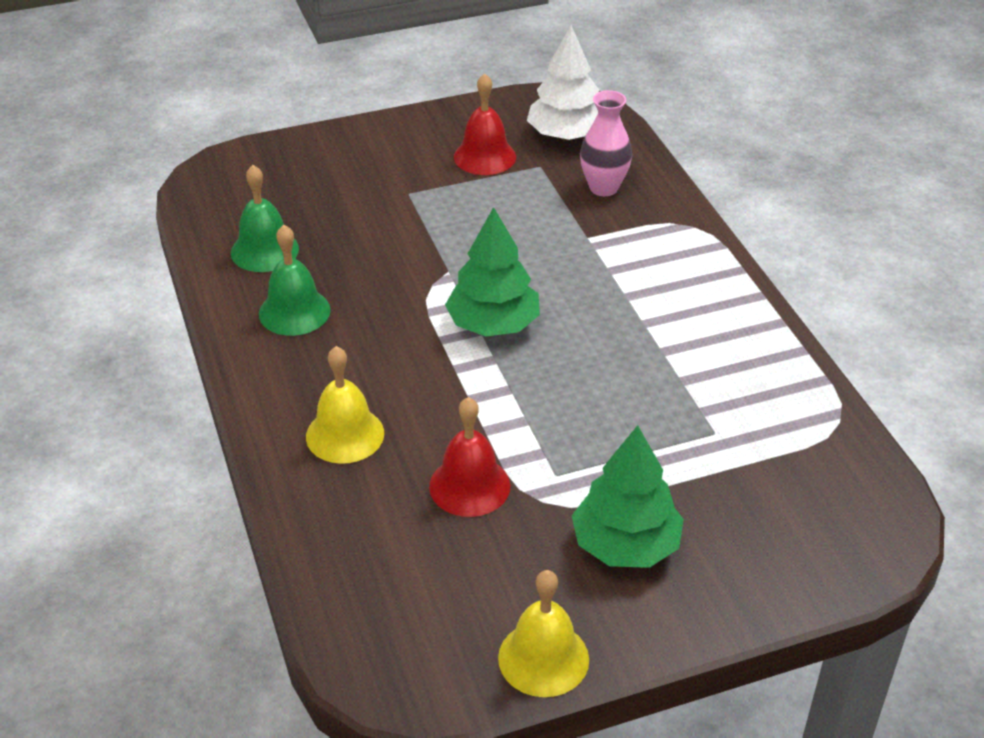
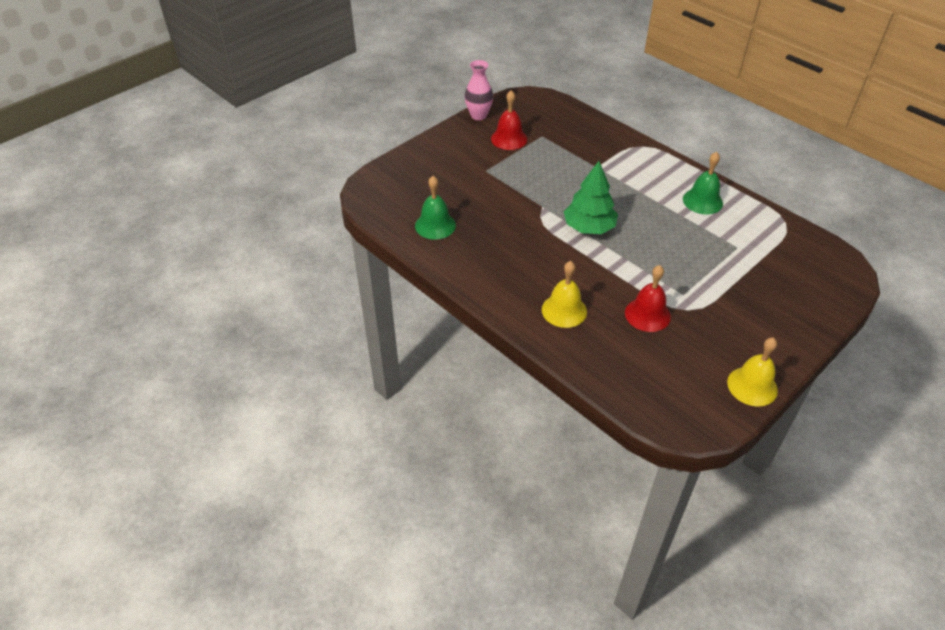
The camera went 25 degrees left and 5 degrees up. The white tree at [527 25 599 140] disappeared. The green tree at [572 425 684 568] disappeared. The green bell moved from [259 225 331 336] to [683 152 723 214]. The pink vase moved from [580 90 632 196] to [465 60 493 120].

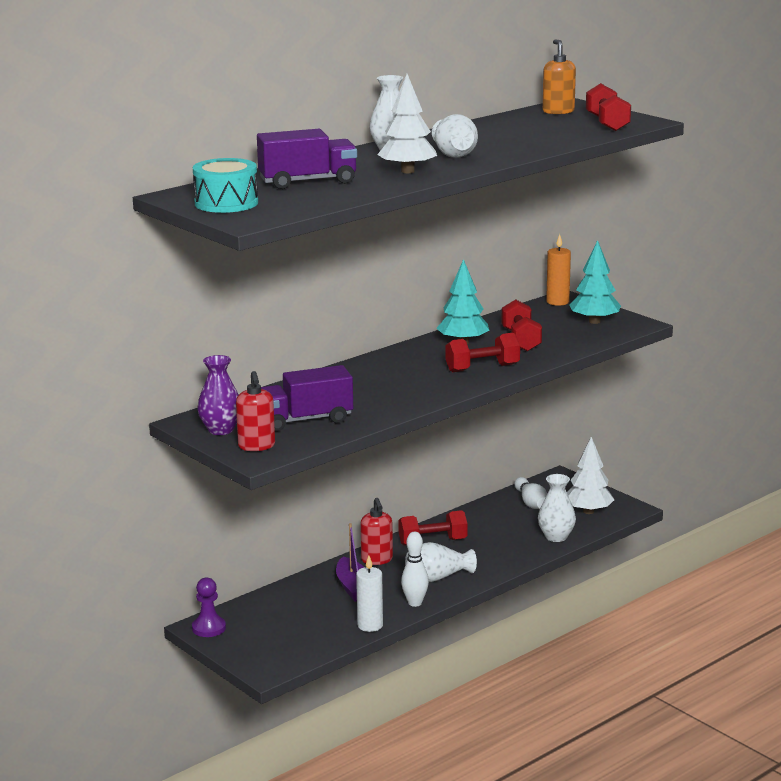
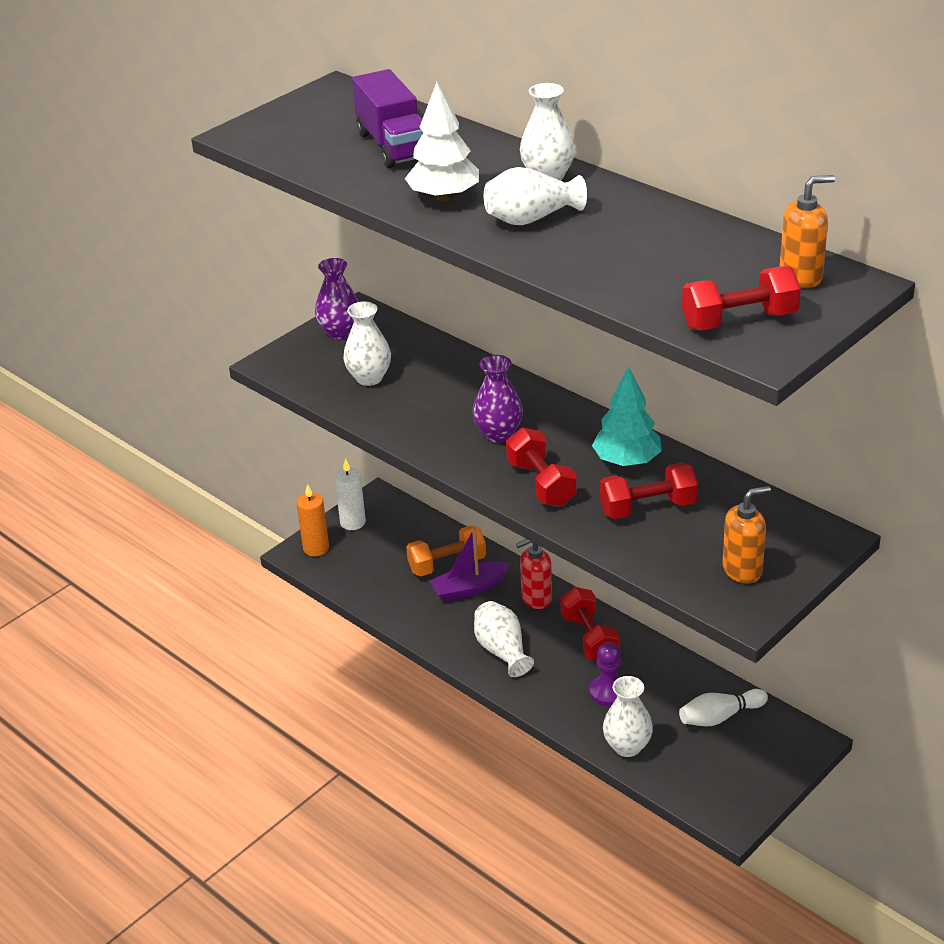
The camera went 85 degrees right and 15 degrees up. The turquoise drum at [193 158 258 213] disappeared. The red soap dispenser at [236 371 275 451] disappeared. The white bowling pin at [401 532 429 607] disappeared. The white tree at [567 437 614 514] disappeared. The orange dumbbell at [406 525 486 576] appeared. The purple vase at [472 355 523 443] appeared. The purple pawn moved from [192 577 226 637] to [589 642 621 706]. The white candle moved from [356 556 383 632] to [334 459 366 530]. The orange candle moved from [546 234 571 306] to [297 484 329 556]. The purple truck at [261 365 353 431] was replaced by the white vase at [343 302 391 386]. The turquoise tree at [569 240 621 324] was replaced by the orange soap dispenser at [722 486 771 583].

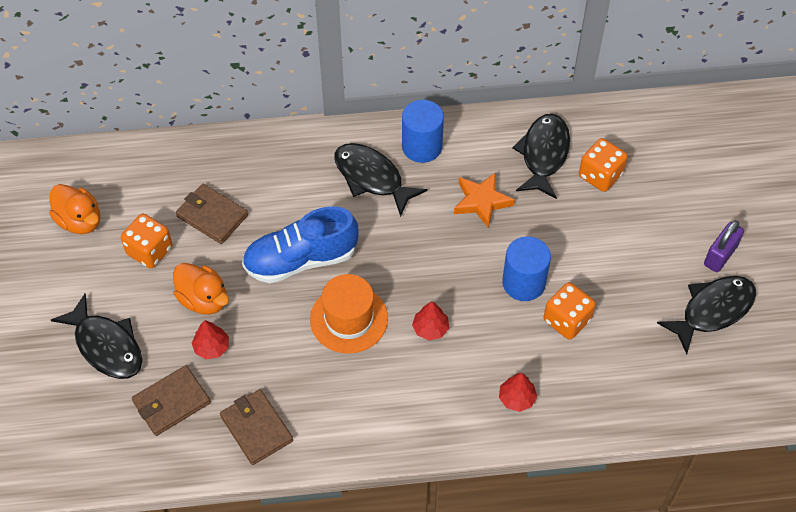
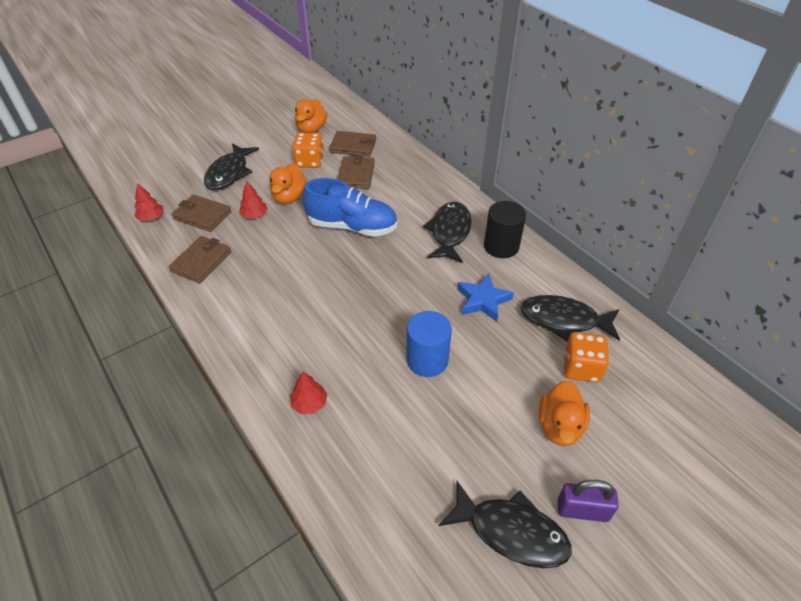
The camera went 60 degrees right and 10 degrees down. The orange hat at [310 274 388 354] disappeared. The orange dice at [544 282 596 340] disappeared. The brown wallet at [329 131 376 157] appeared. The orange duck at [539 380 590 446] appeared. The red tree moved from [412 301 449 341] to [134 183 164 221]. The blue cylinder at [402 100 444 163] became the black cylinder at [484 201 526 258]. The orange star at [454 172 514 228] became the blue star at [457 274 514 322]. The blue shoe at [242 206 359 283] turned 150 degrees clockwise. The black fish at [512 114 570 199] turned 150 degrees counterclockwise.

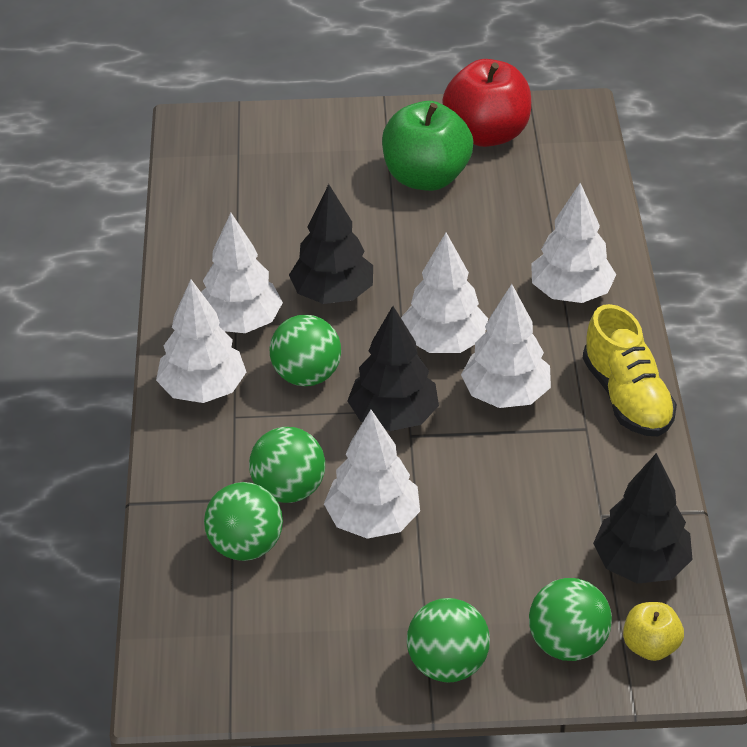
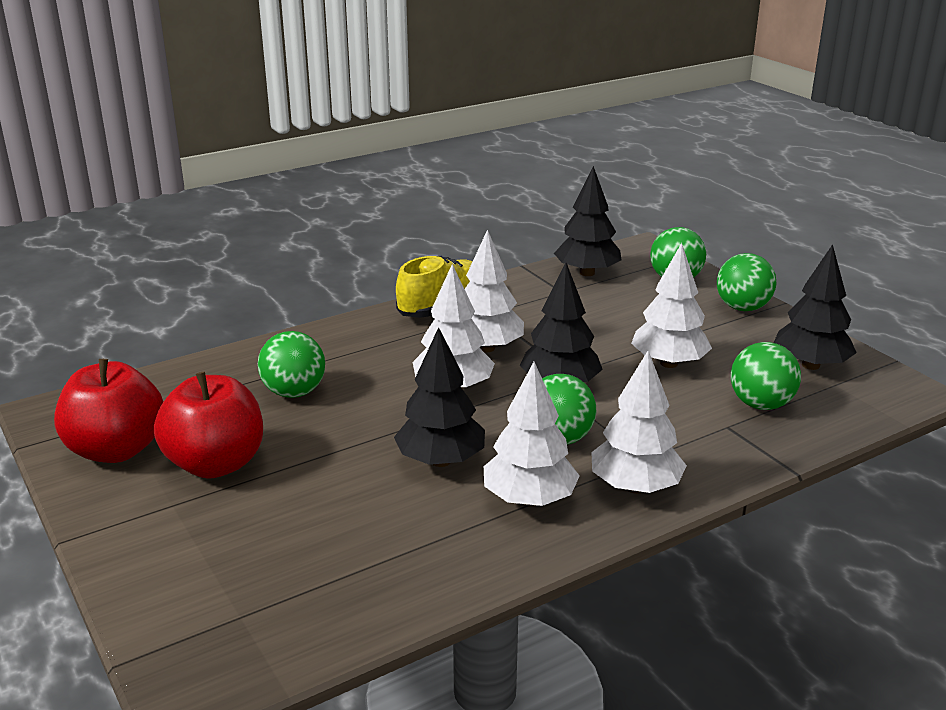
The camera went 120 degrees left and 15 degrees down. The white tree at [531 183 616 303] disappeared. The yellow apple at [623 602 684 661] disappeared. The black tree at [773 244 857 370] appeared. The green ball moved from [249 427 325 503] to [258 331 325 398]. The green apple at [382 101 473 191] became the red apple at [154 372 263 479].

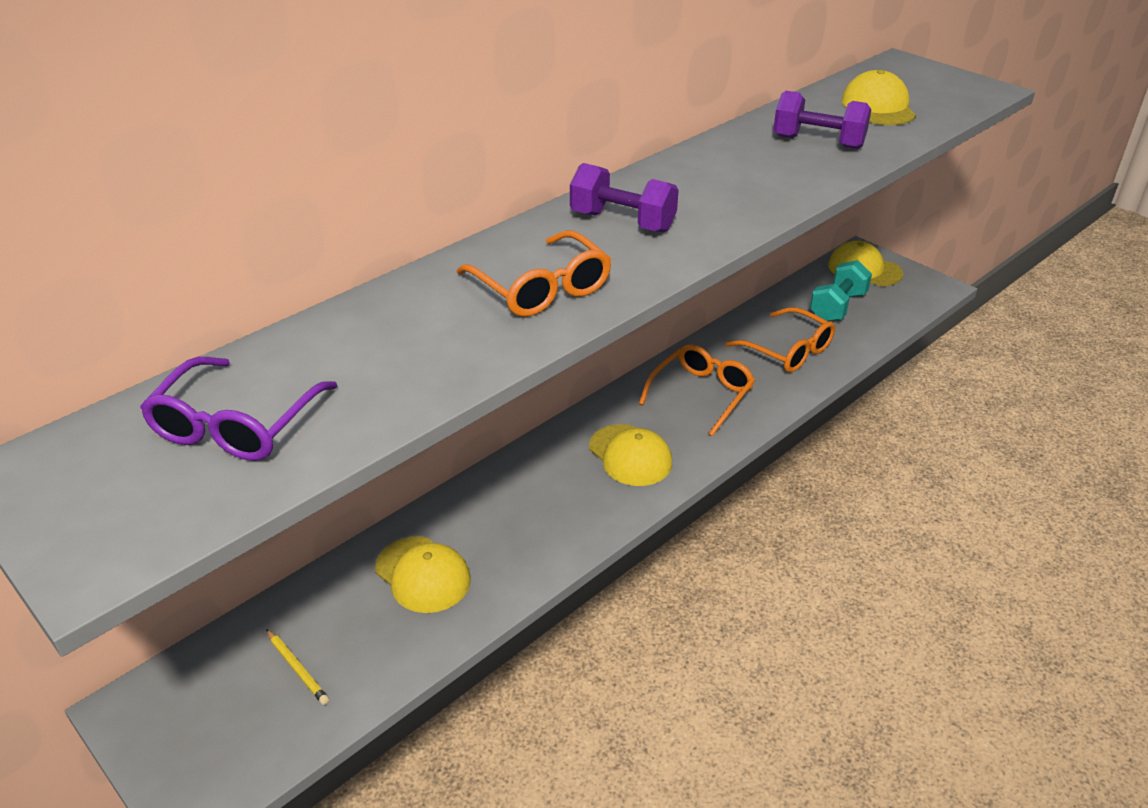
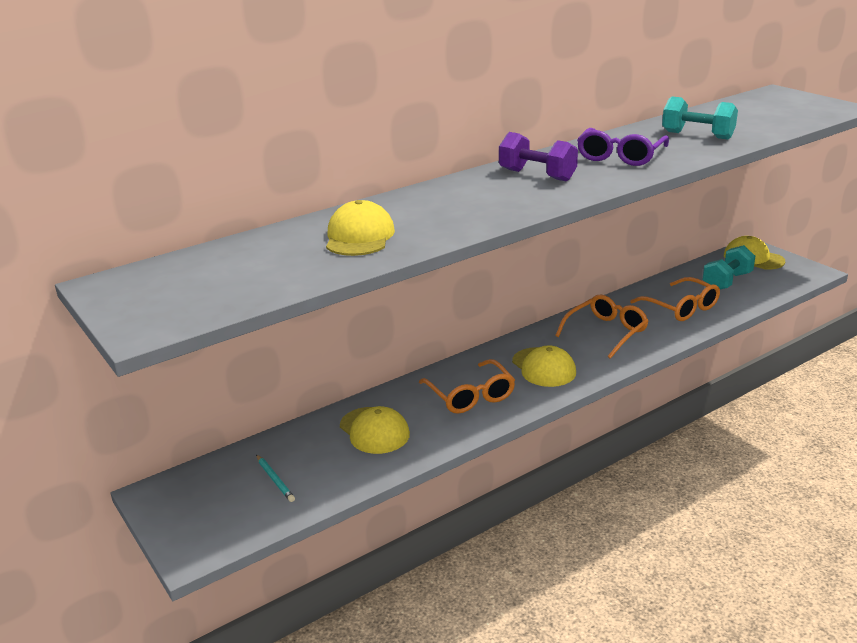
The camera went 10 degrees right and 10 degrees down. The purple glasses moved from [140 357 337 461] to [577 128 669 166]. The orange glasses moved from [457 230 612 317] to [419 359 515 414]. The yellow cap moved from [841 70 916 125] to [326 200 395 256]. The yellow pencil at [266 629 329 705] became the turquoise pencil at [256 454 295 502]. The purple dumbbell at [773 91 871 149] became the turquoise dumbbell at [662 96 738 140].

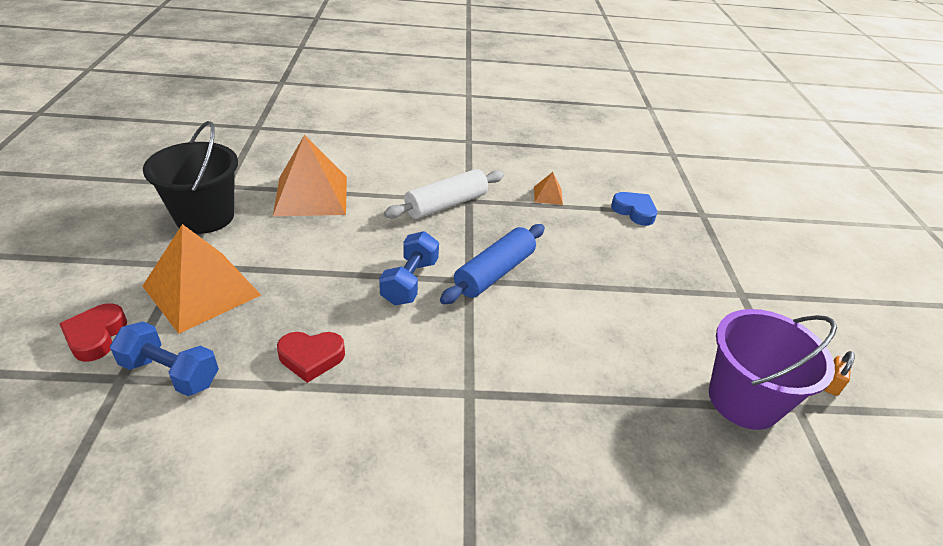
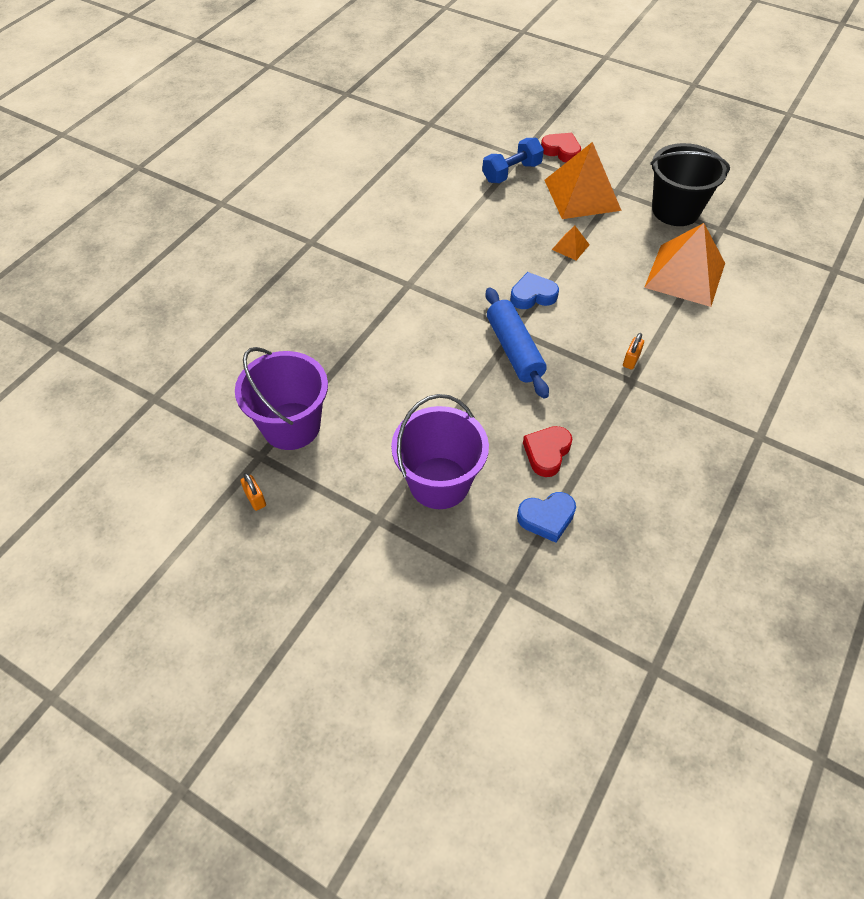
The camera went 125 degrees right and 15 degrees up. The purple bucket at [391 394 489 509] appeared. The red heart moved from [277 332 345 383] to [523 426 572 477]. The orange pyramid moved from [534 172 563 205] to [552 226 590 260]. The blue dumbbell at [379 231 439 305] was replaced by the blue heart at [510 272 559 309]. The white rolling pin at [384 169 504 219] was replaced by the orange padlock at [623 333 644 370].

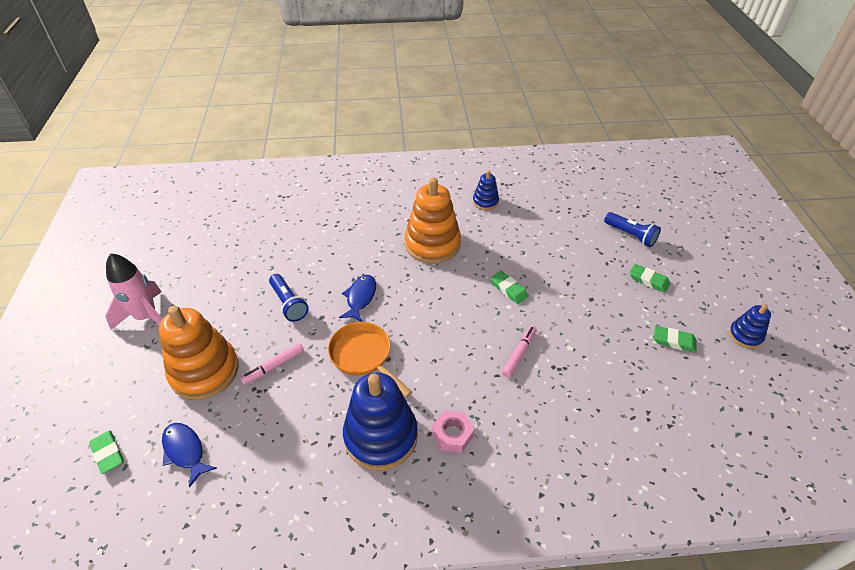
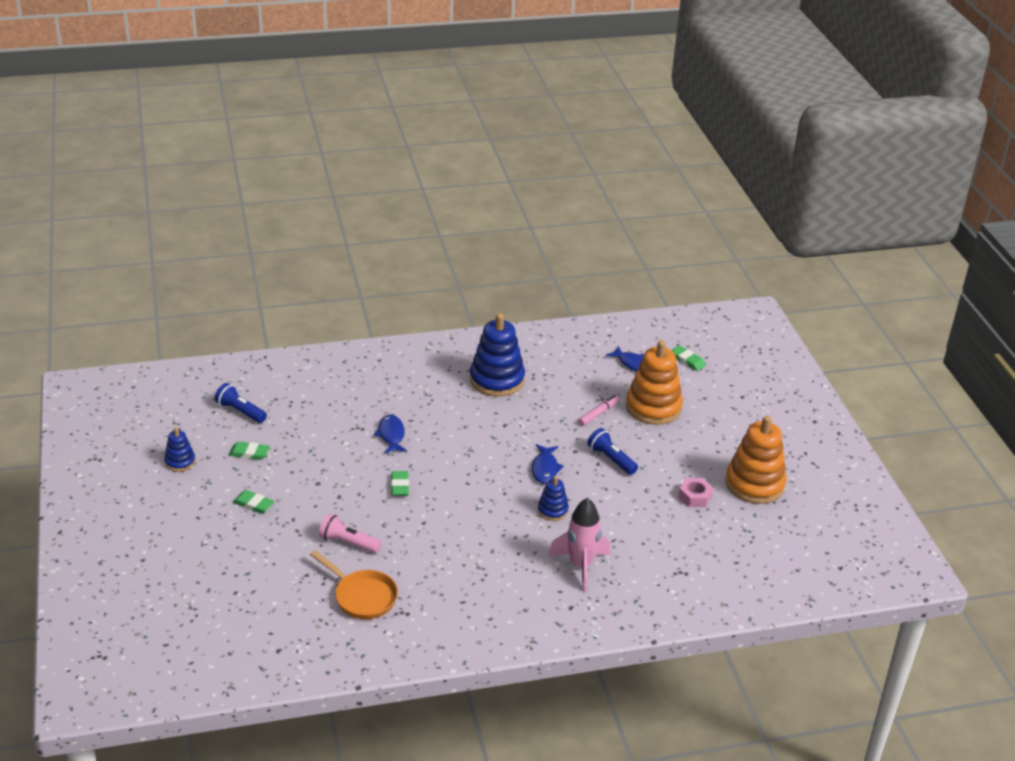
The camera went 170 degrees right and 10 degrees down. The pink flashlight at [319 514 381 553] appeared. The pink rocket moved from [105 253 162 330] to [549 498 610 592]. The orange pan moved from [328 322 412 397] to [310 550 398 619]. The orange stacking toy moved from [405 177 461 264] to [725 415 787 504]. The pink nut moved from [432 411 474 453] to [678 478 713 507]. The blue stacking toy moved from [473 170 499 210] to [538 476 569 521]. The blue flashlight moved from [604 212 661 247] to [215 383 267 423]. The pink marker at [502 326 537 378] was replaced by the blue fish at [374 415 407 454]. The green eraser at [491 271 529 304] turned 45 degrees clockwise.

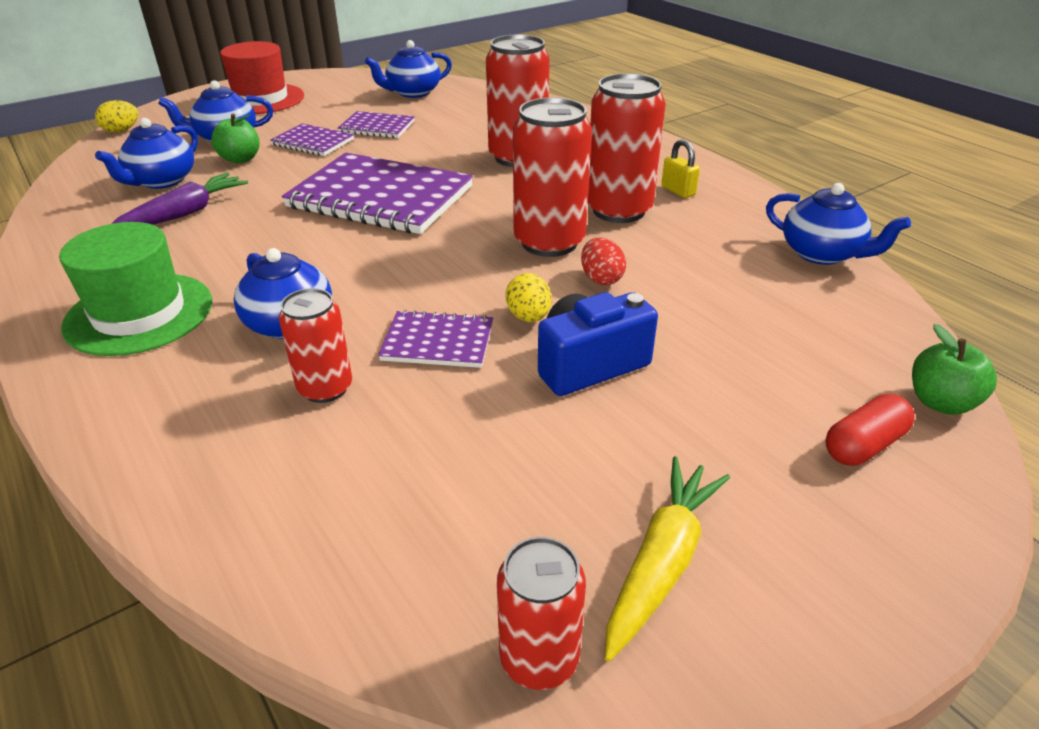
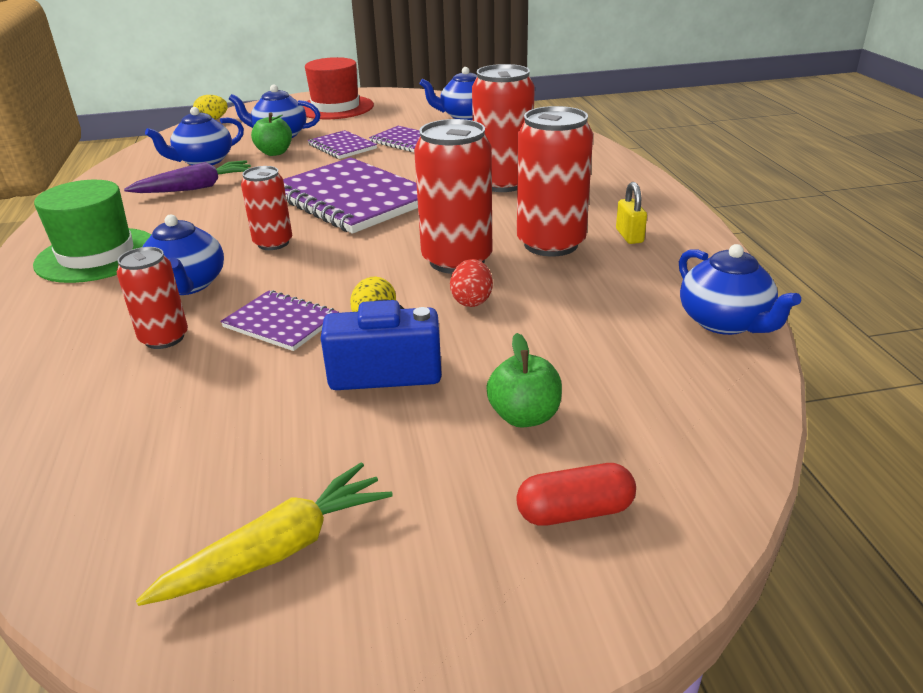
The camera went 25 degrees right and 5 degrees down. The red can moved from [497 537 586 690] to [241 166 292 250]. The green apple moved from [912 324 997 415] to [486 333 562 428].

